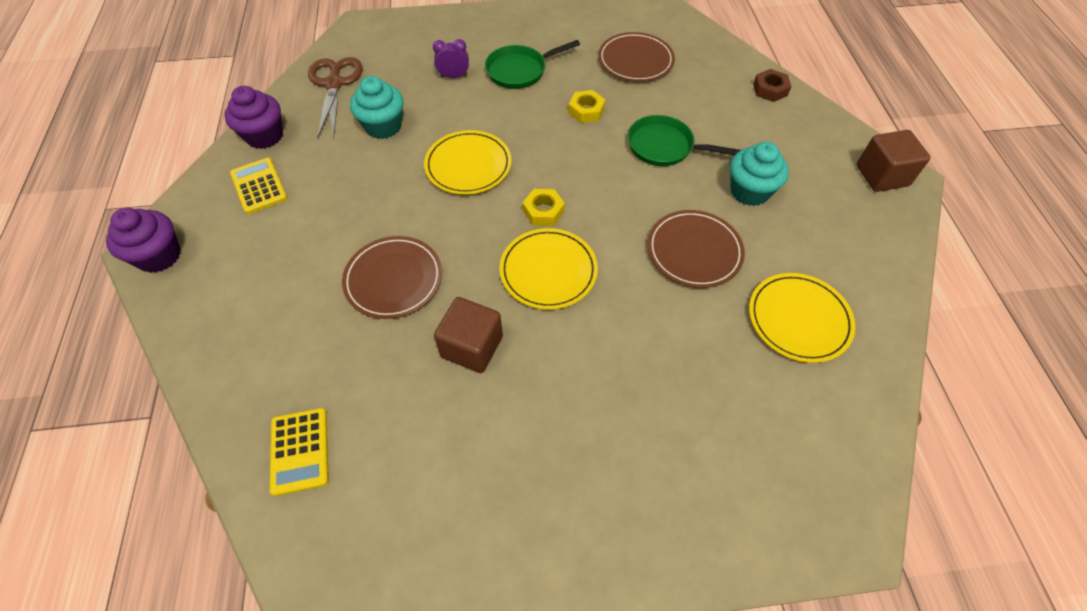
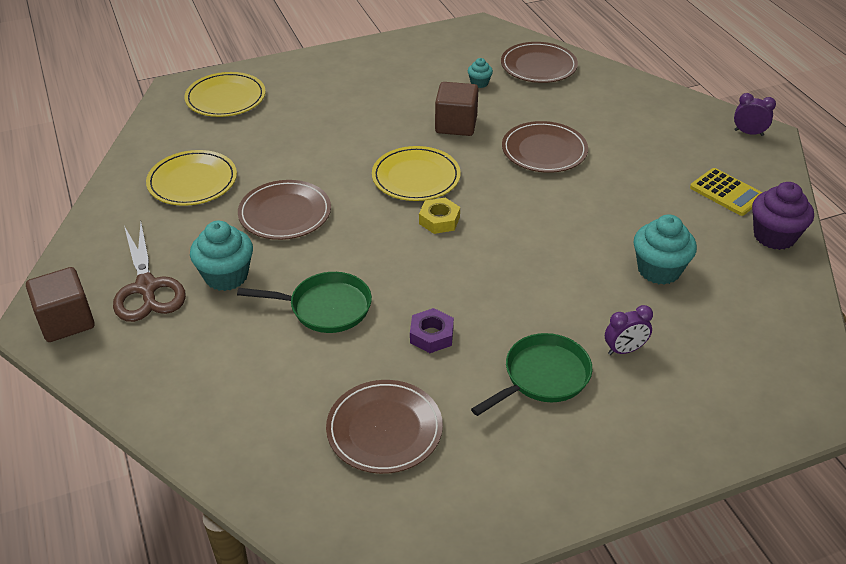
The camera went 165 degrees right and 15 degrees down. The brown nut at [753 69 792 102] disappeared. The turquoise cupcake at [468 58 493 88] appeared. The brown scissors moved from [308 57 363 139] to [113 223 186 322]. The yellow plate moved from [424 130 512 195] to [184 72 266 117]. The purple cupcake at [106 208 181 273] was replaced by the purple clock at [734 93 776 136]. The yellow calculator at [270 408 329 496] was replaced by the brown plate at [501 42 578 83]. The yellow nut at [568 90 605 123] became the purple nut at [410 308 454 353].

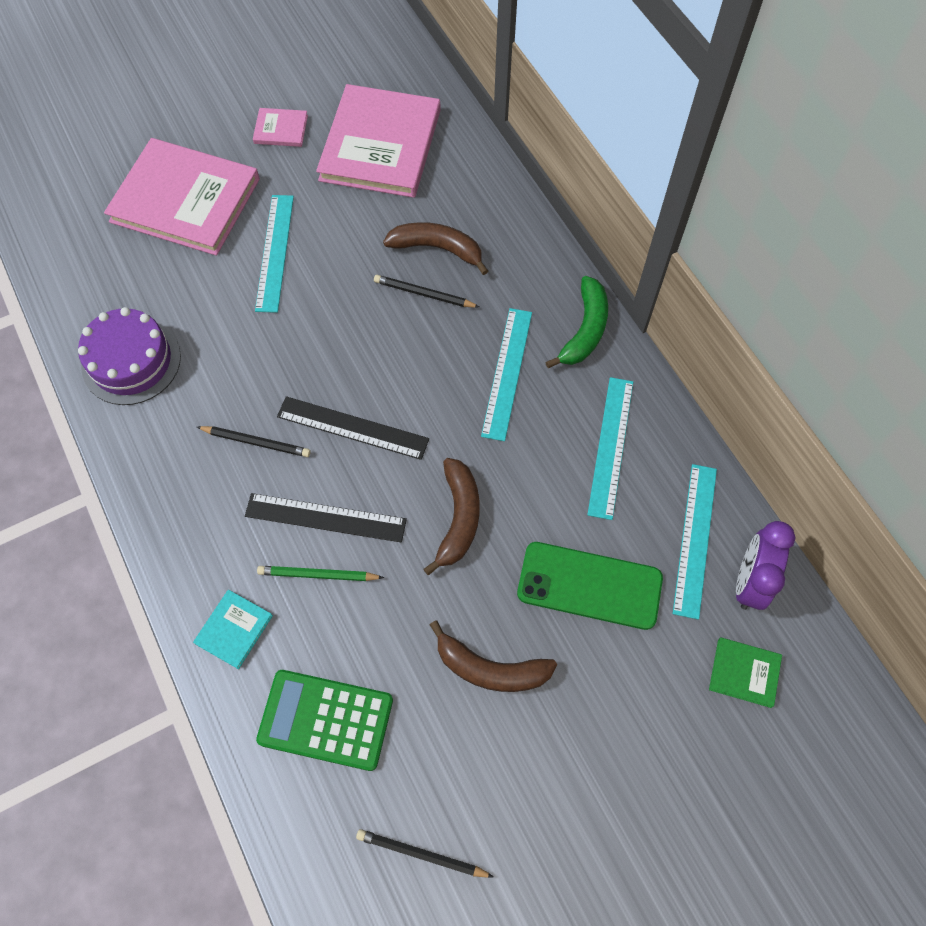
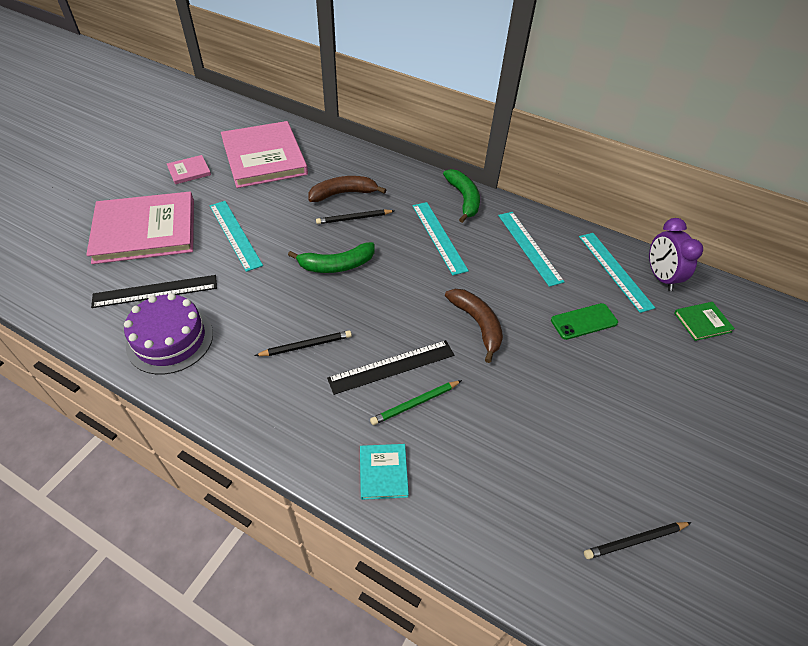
The camera went 35 degrees left and 15 degrees down. The green calculator at [256 670 393 771] disappeared. The brown banana at [430 621 557 692] disappeared. The green banana at [288 242 375 273] appeared. The black ruler moved from [277 396 429 460] to [91 275 217 308]. The green phone at [517 542 663 630] changed to 0.63 times the size.

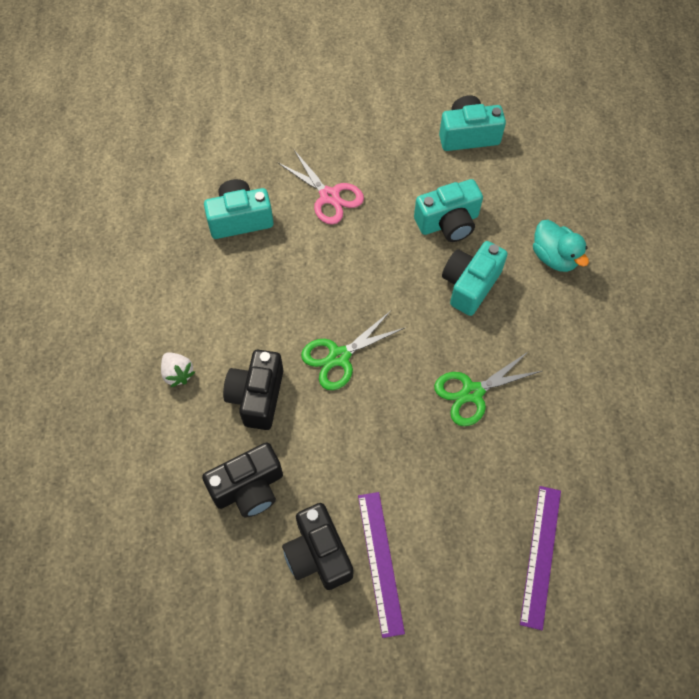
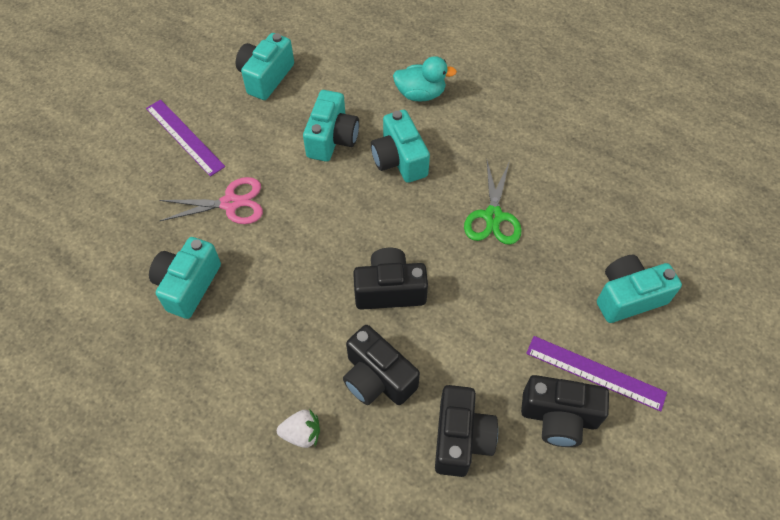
The camera went 55 degrees left and 5 degrees down. The turquoise camera at [597 255 682 323] appeared. The purple ruler moved from [520 486 561 630] to [146 99 225 177]. The green scissors at [301 311 406 390] was replaced by the black camera at [353 248 428 310].

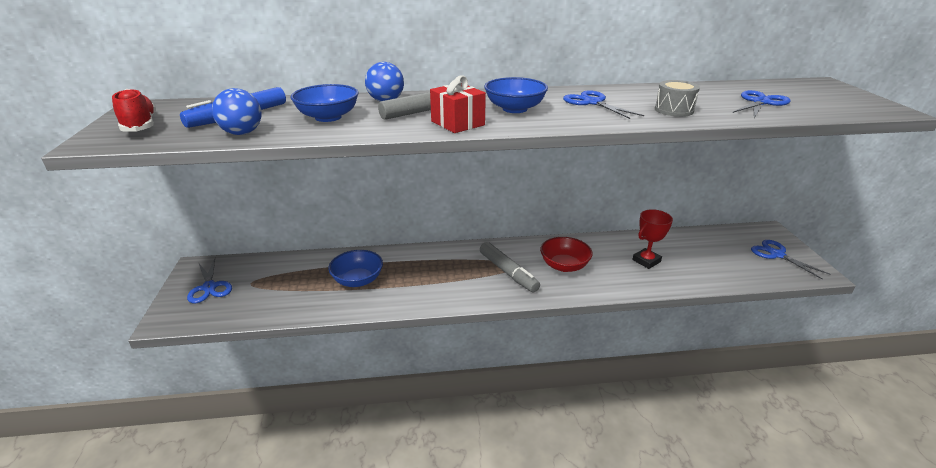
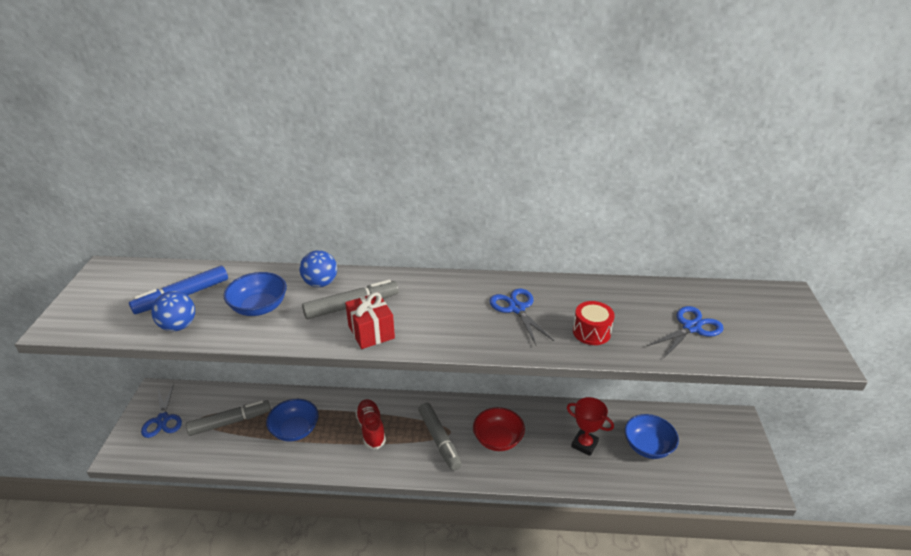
The camera went 10 degrees right and 5 degrees up. The blue scissors at [751 240 830 279] disappeared. The grey marker at [186 400 271 436] appeared. The red shoe moved from [112 89 156 132] to [355 399 386 450]. The blue bowl moved from [484 77 548 113] to [625 414 679 459]. The grey drum at [655 80 700 117] became the red drum at [573 301 615 345]. The red trophy at [632 209 673 269] turned 60 degrees clockwise.

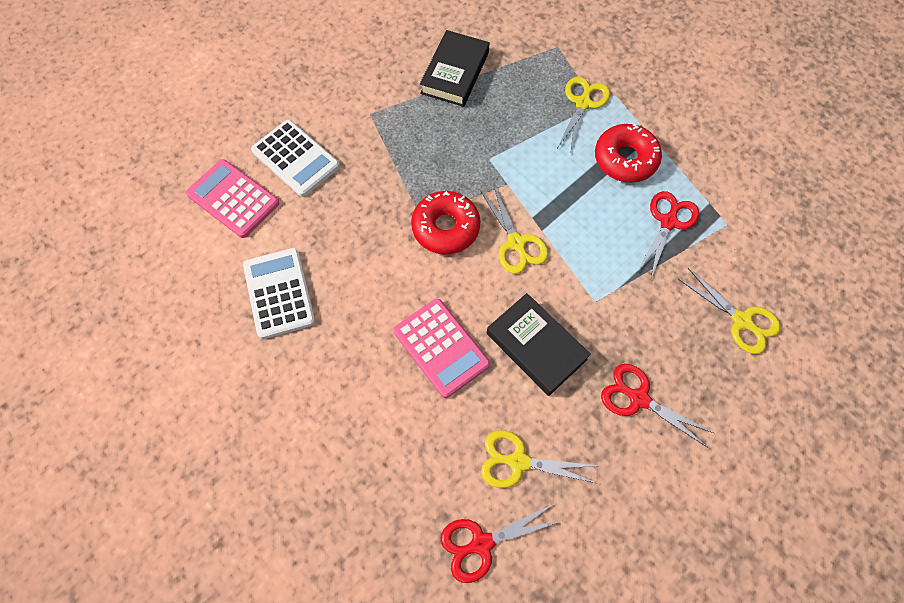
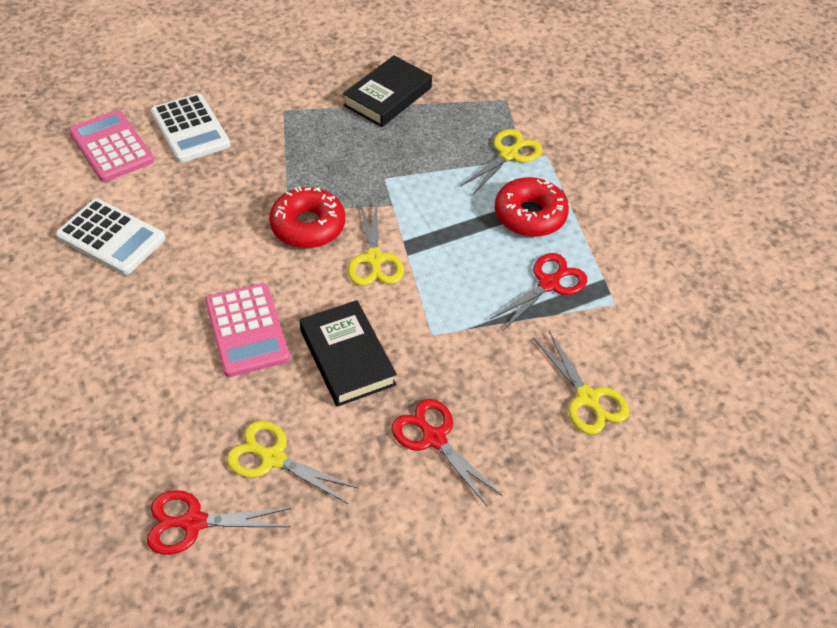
The camera went 15 degrees right and 15 degrees down. The white calculator at [243 248 315 339] turned 120 degrees clockwise.

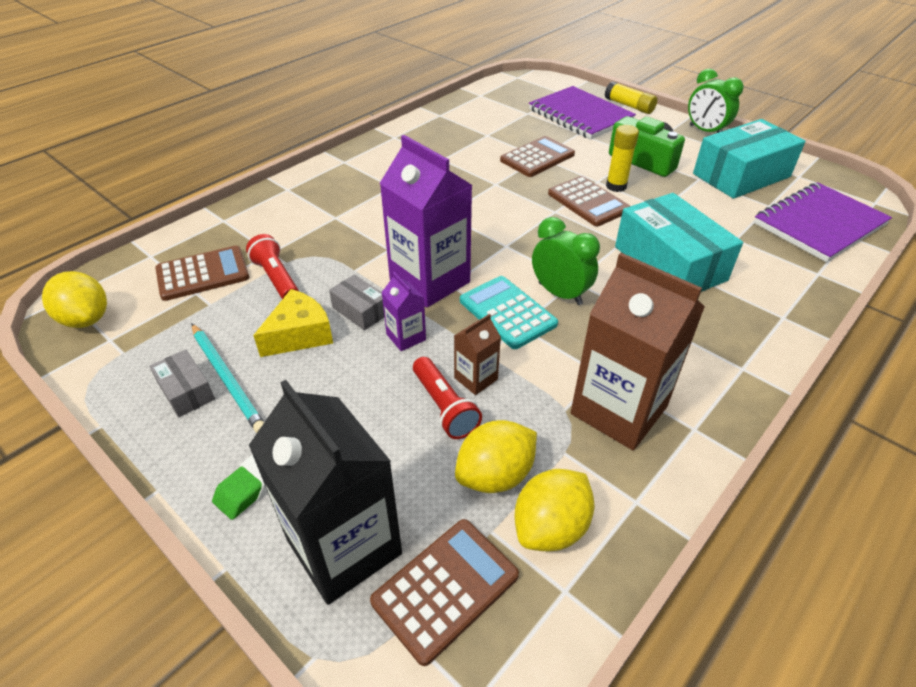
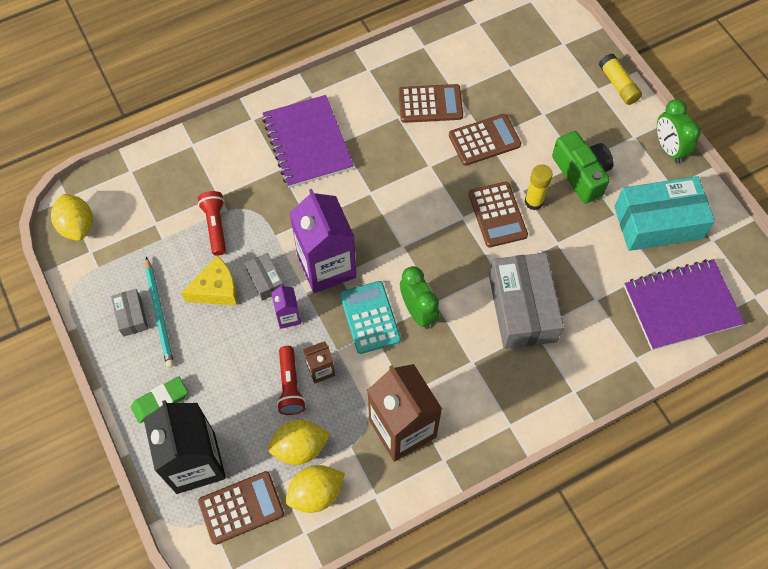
The camera went 20 degrees right and 20 degrees up. The brown calculator moved from [155 246 249 301] to [398 84 463 123]. The purple notebook moved from [529 86 636 139] to [262 95 354 188]. The turquoise box at [615 193 743 292] became the grey box at [489 253 564 349].

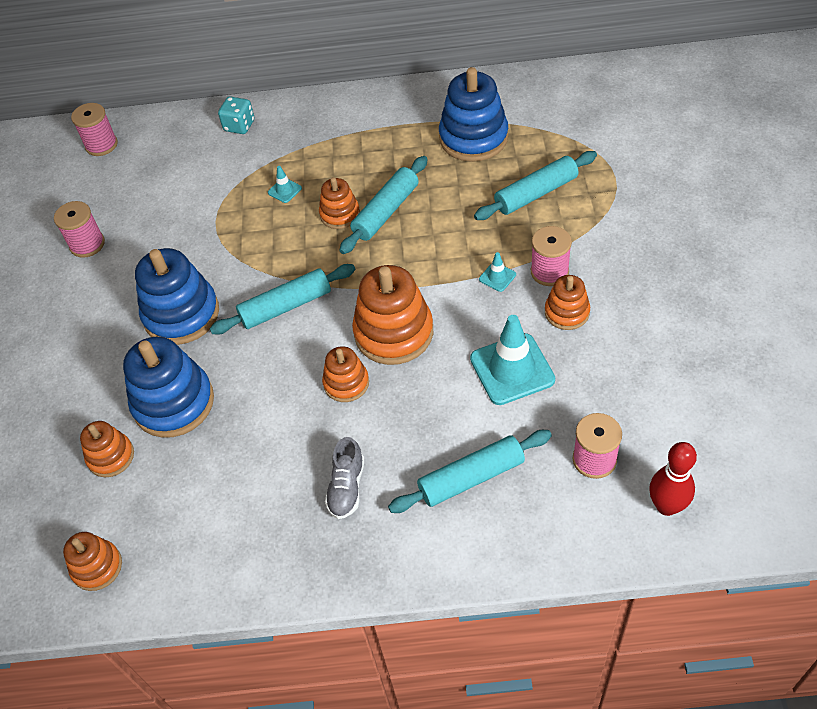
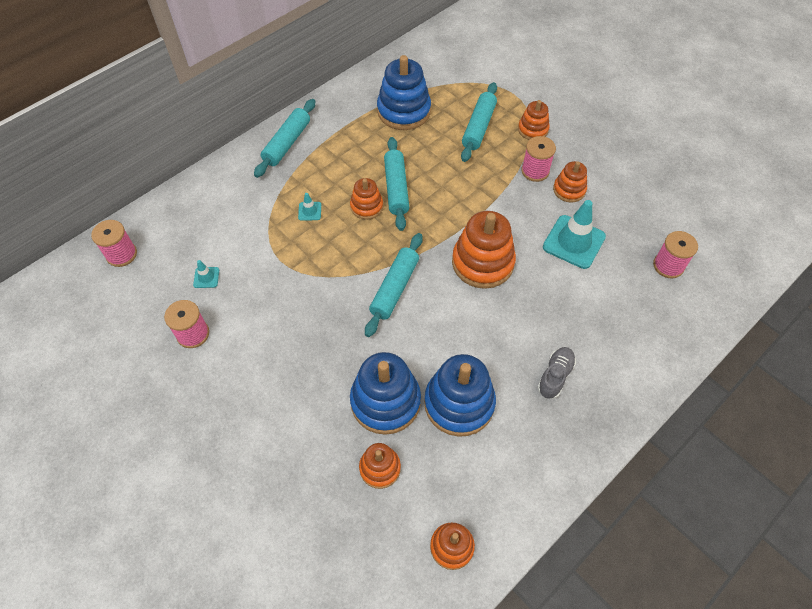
The camera went 45 degrees left and 5 degrees up. The turquoise dice at [218 97 254 134] disappeared. The red bowling pin at [649 442 697 516] disappeared. The blue stacking toy moved from [135 248 219 345] to [424 354 496 437]. The orange stacking toy moved from [322 346 369 402] to [518 100 550 140]. The turquoise rolling pin moved from [388 430 552 513] to [254 99 315 178]. The turquoise traffic cone moved from [479 252 516 292] to [193 260 219 288]. The grey shoe at [325 437 364 519] turned 120 degrees counterclockwise.

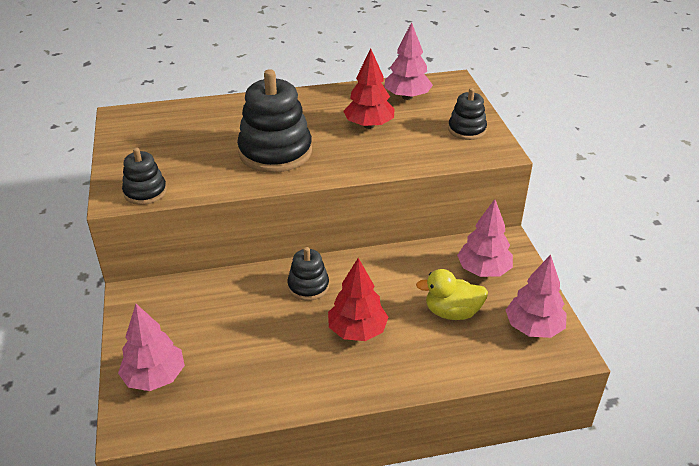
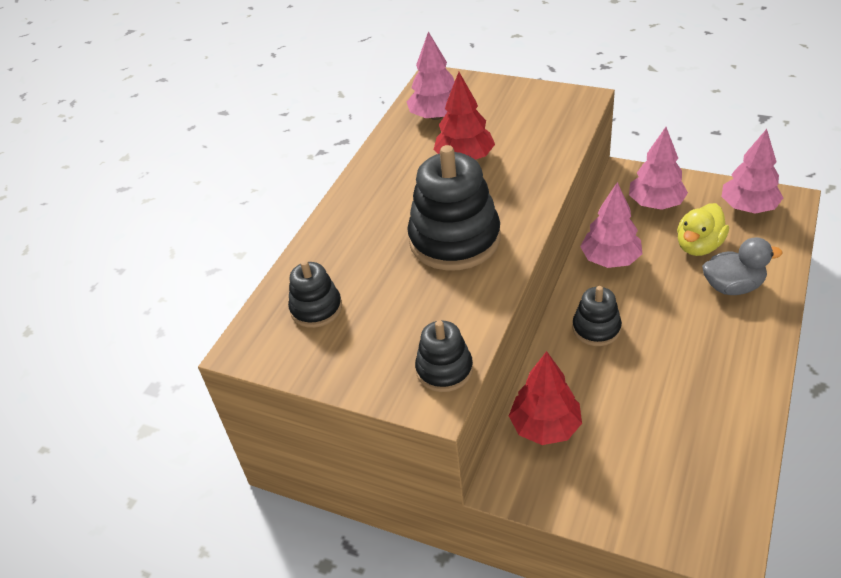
The camera went 50 degrees left and 5 degrees up. The grey duck at [702 237 783 295] appeared. The pink tree moved from [118 304 185 391] to [580 182 642 268]. The red tree moved from [328 258 388 341] to [509 351 582 445]. The black stacking toy moved from [448 88 487 140] to [288 260 342 328].

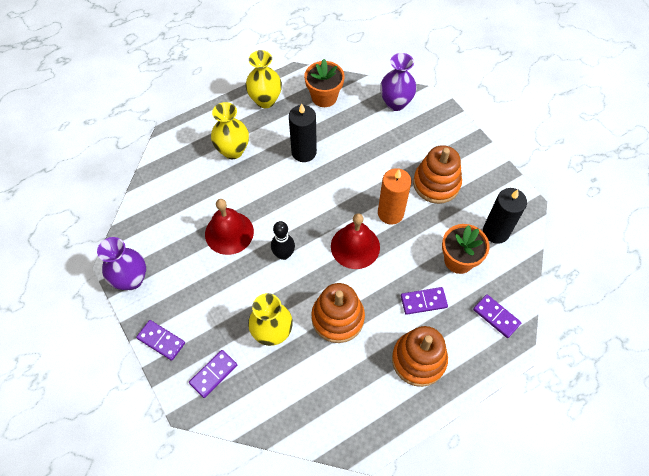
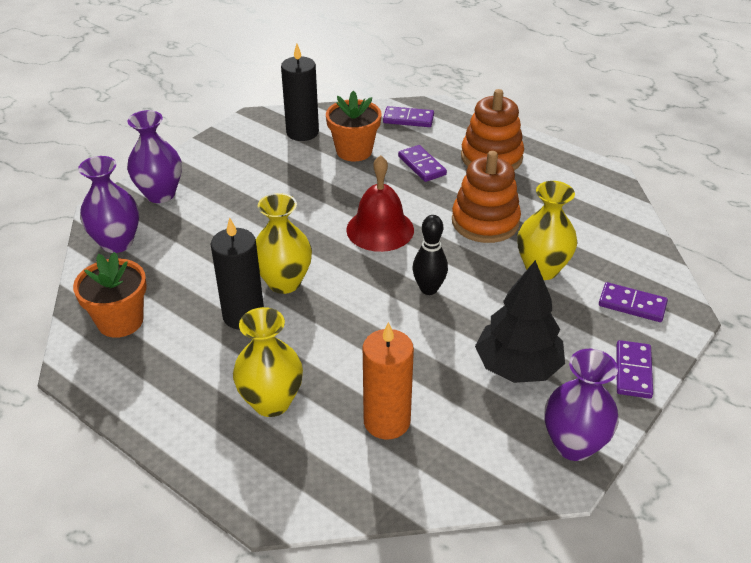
The camera went 110 degrees left and 20 degrees down. The red bell at [205 199 254 255] disappeared. The orange stacking toy at [413 145 462 204] disappeared. The purple vase at [127 110 182 203] appeared. The black tree at [475 260 565 383] appeared. The yellow vase moved from [246 50 282 108] to [256 193 312 294]. The orange candle moved from [378 168 411 225] to [363 322 414 440]. The purple domino at [473 294 521 338] turned 75 degrees clockwise.

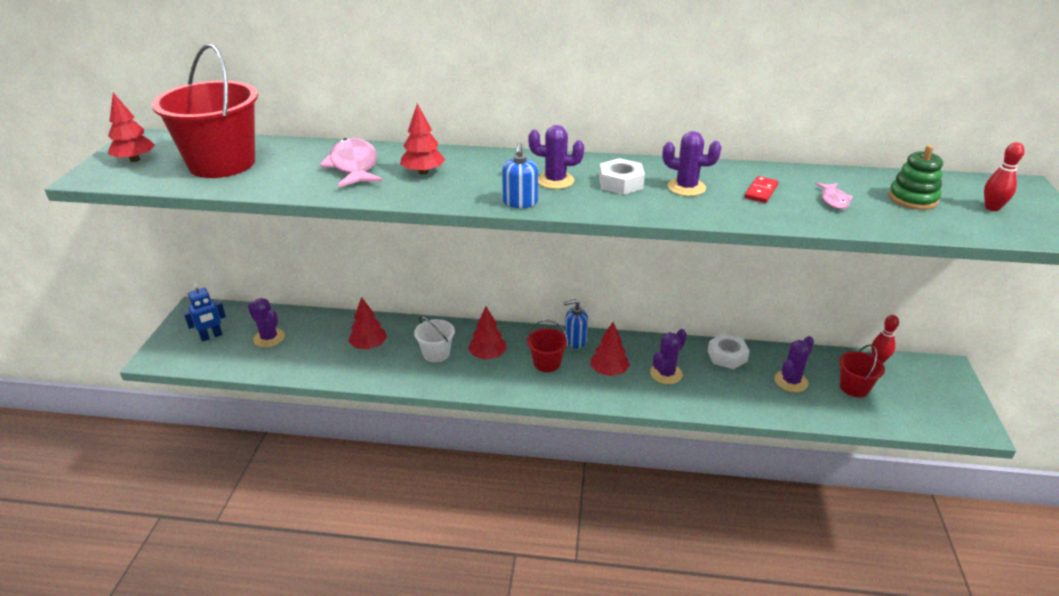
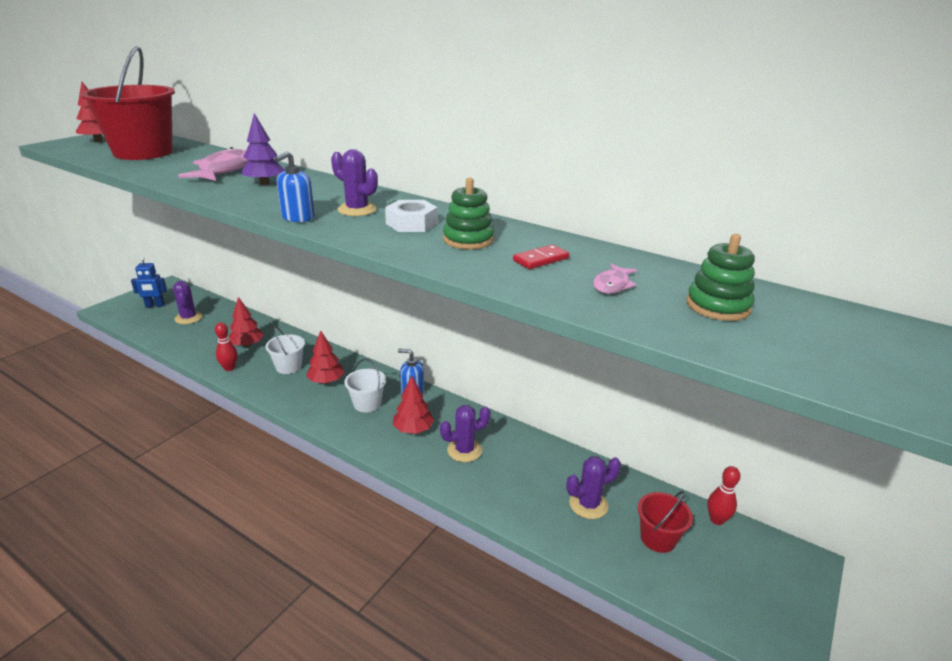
The camera went 25 degrees right and 5 degrees down. The white nut at [708 334 750 369] disappeared. The red bowling pin moved from [984 142 1025 211] to [215 323 238 371]. The purple cactus at [663 131 721 196] was replaced by the green stacking toy at [443 178 494 249]. The red tree at [400 103 445 175] became the purple tree at [241 113 285 185]. The red bucket at [527 320 568 372] became the white bucket at [344 359 386 413].

